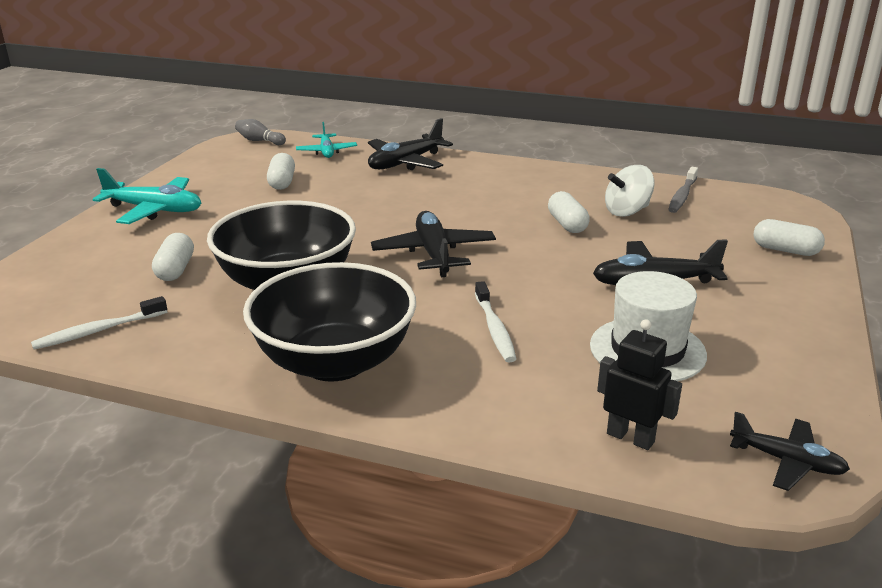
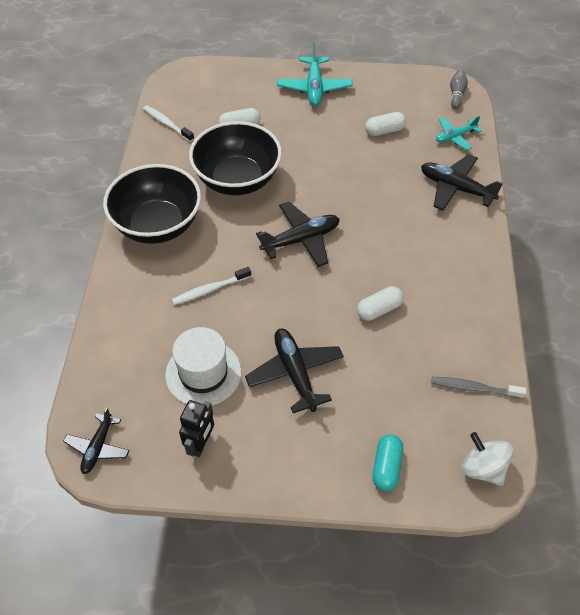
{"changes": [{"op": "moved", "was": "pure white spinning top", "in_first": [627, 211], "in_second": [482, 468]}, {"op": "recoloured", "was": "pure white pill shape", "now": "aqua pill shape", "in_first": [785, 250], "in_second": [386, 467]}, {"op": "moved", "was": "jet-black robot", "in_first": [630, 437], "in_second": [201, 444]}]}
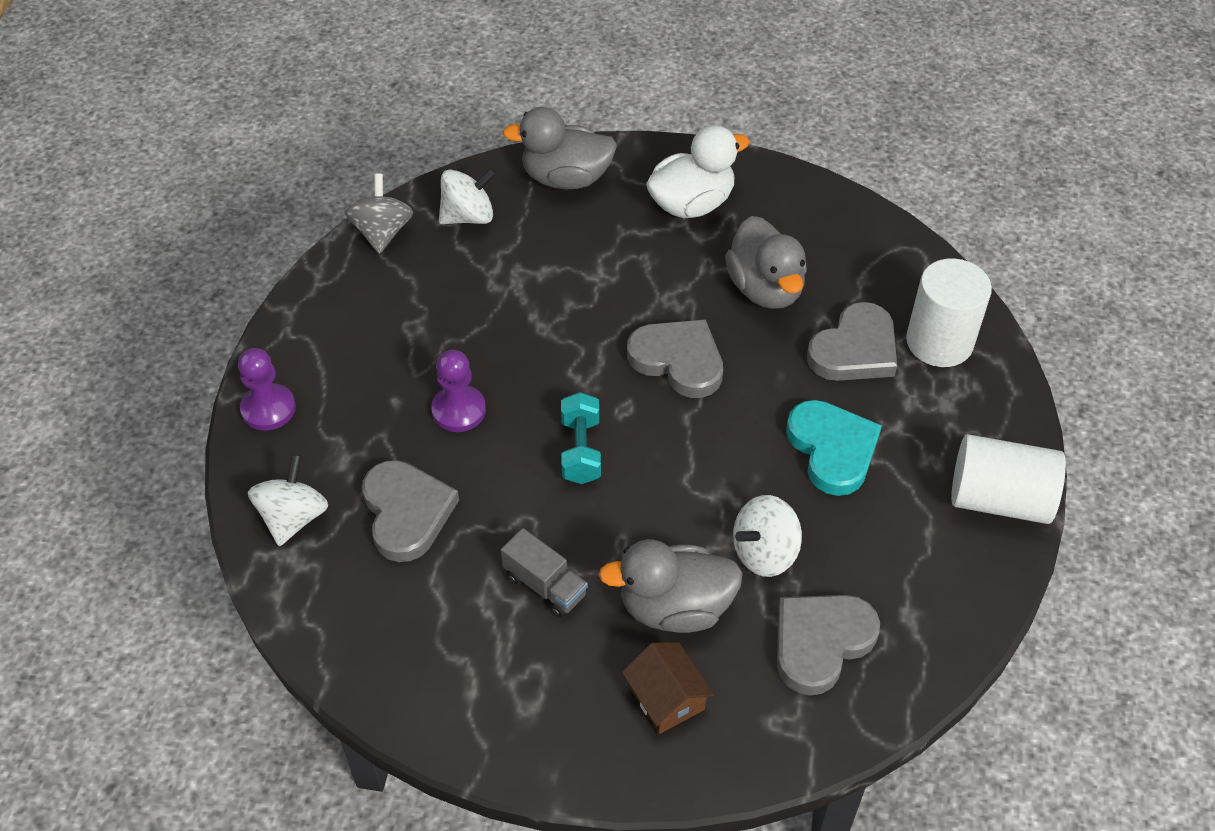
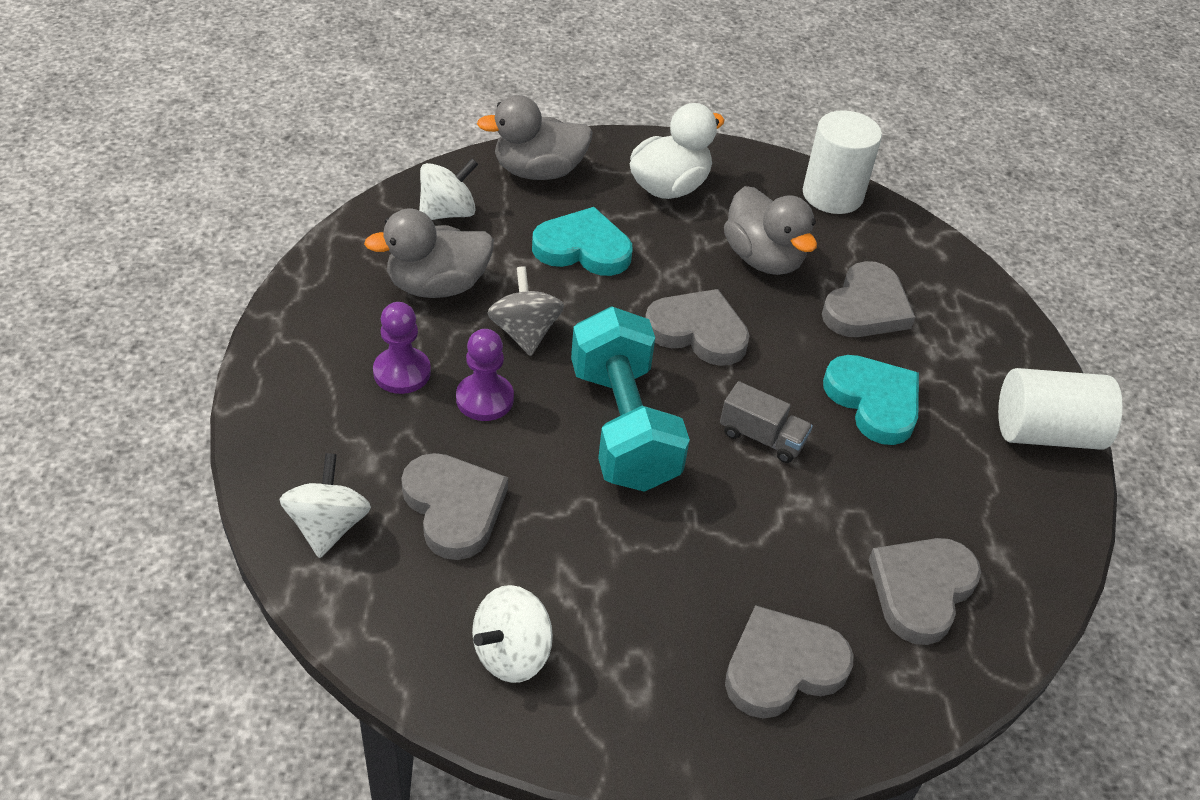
{"changes": [{"op": "moved", "was": "ash-grey spinning top", "in_first": [382, 232], "in_second": [525, 332]}, {"op": "moved", "was": "pure white cylinder shape", "in_first": [939, 342], "in_second": [832, 195]}, {"op": "moved", "was": "violet chess pawn", "in_first": [268, 409], "in_second": [402, 372]}, {"op": "resized", "was": "aqua hand weight", "in_first": [581, 450], "in_second": [623, 426], "ratio": 1.94}, {"op": "moved", "was": "pure white spinning top", "in_first": [764, 553], "in_second": [511, 653]}, {"op": "moved", "was": "ash-grey toy truck", "in_first": [545, 585], "in_second": [762, 437]}, {"op": "moved", "was": "ash-grey rubber duck", "in_first": [675, 607], "in_second": [437, 286]}, {"op": "replaced", "was": "russet house", "now": "ash-grey love heart", "in_first": [666, 698], "in_second": [782, 667]}, {"op": "added", "now": "aqua love heart", "in_second": [583, 248]}]}
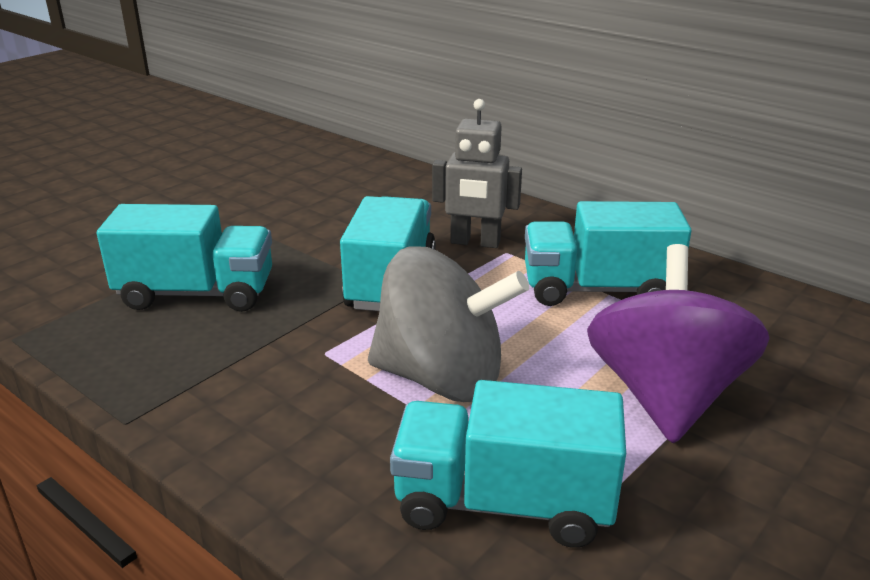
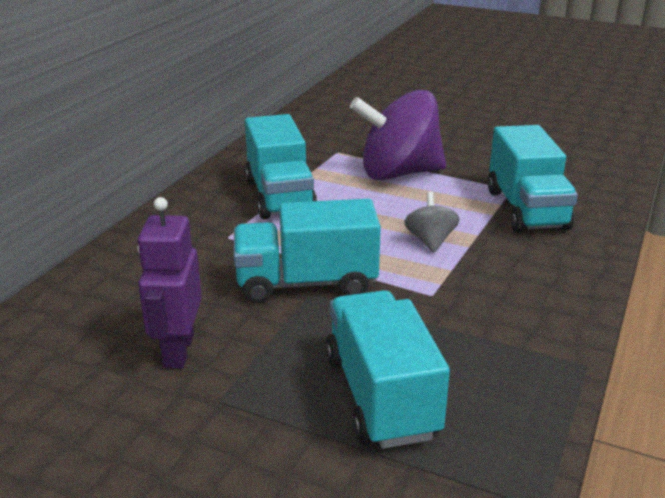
{"changes": [{"op": "removed", "was": "ash-grey robot", "in_first": [475, 242]}, {"op": "resized", "was": "ash-grey spinning top", "in_first": [441, 378], "in_second": [430, 241], "ratio": 0.46}, {"op": "added", "now": "violet robot", "in_second": [178, 351]}]}
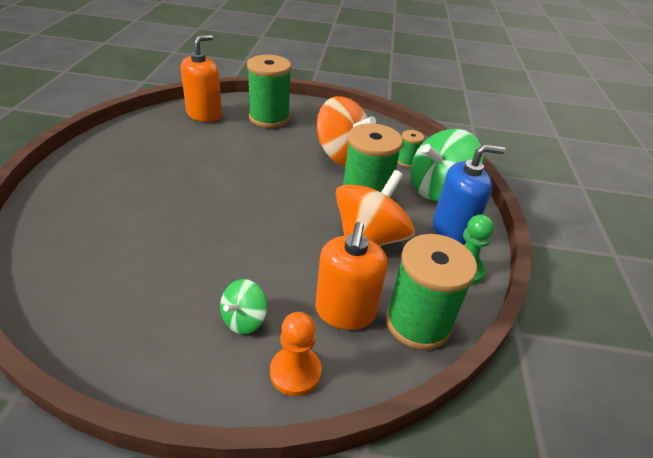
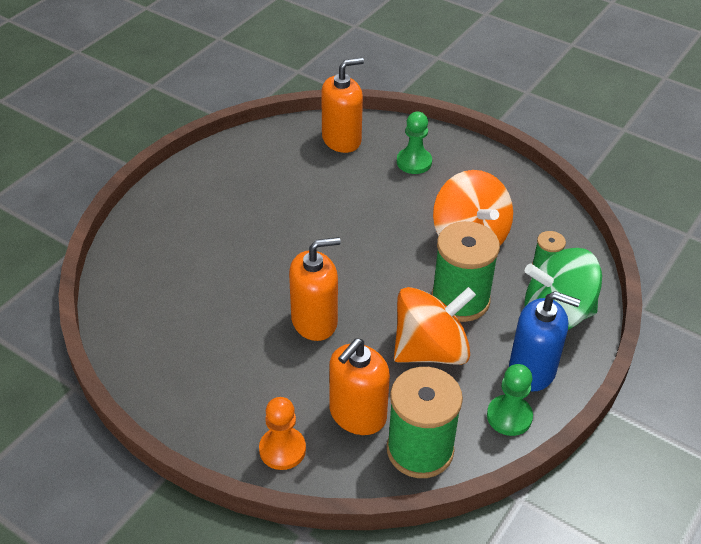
{"changes": [{"op": "replaced", "was": "leaf-green reel of thread", "now": "leaf-green chess pawn", "in_first": [269, 118], "in_second": [414, 162]}, {"op": "removed", "was": "leaf-green spinning top", "in_first": [244, 319]}, {"op": "added", "now": "orange-coloured soap pump", "in_second": [314, 321]}]}
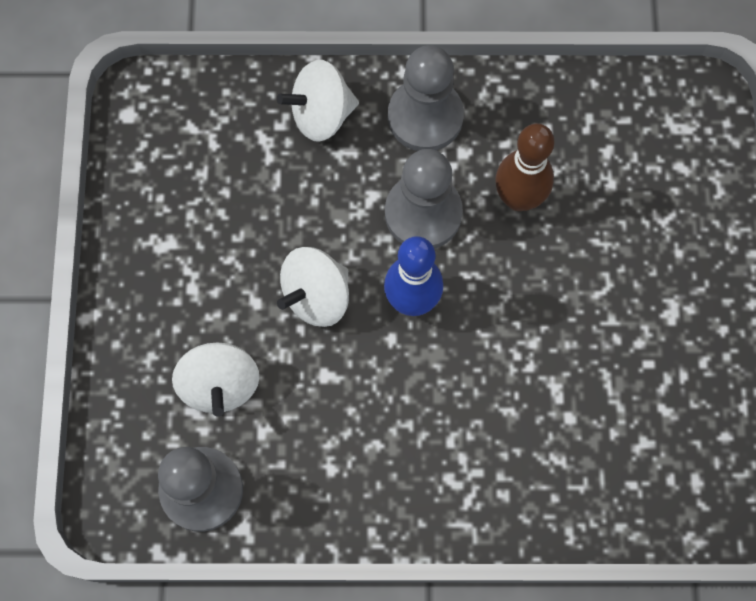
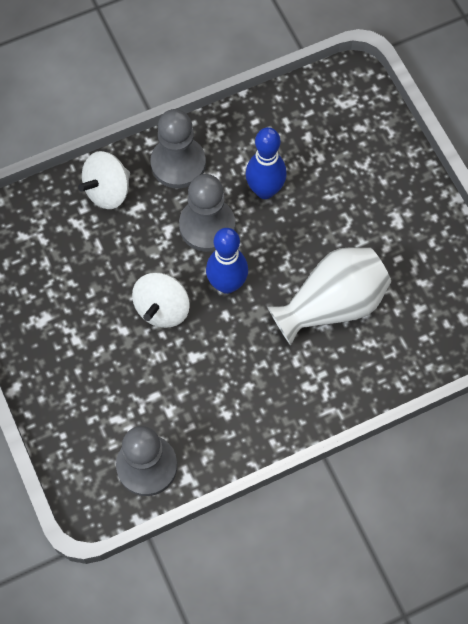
{"changes": [{"op": "recoloured", "was": "russet bowling pin", "now": "cobalt bowling pin", "in_first": [518, 198], "in_second": [265, 190]}, {"op": "removed", "was": "pure white spinning top", "in_first": [220, 385]}, {"op": "added", "now": "pure white tall vase", "in_second": [332, 304]}]}
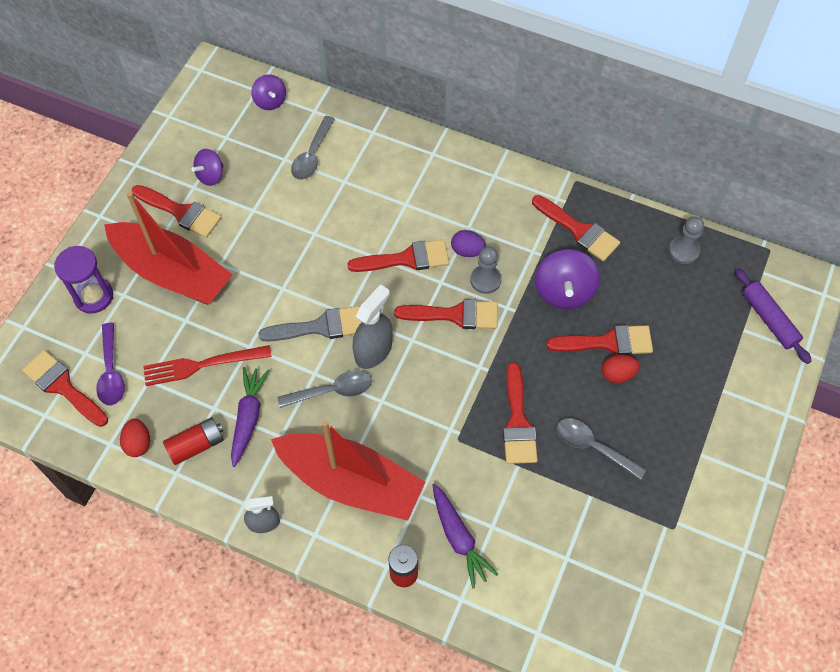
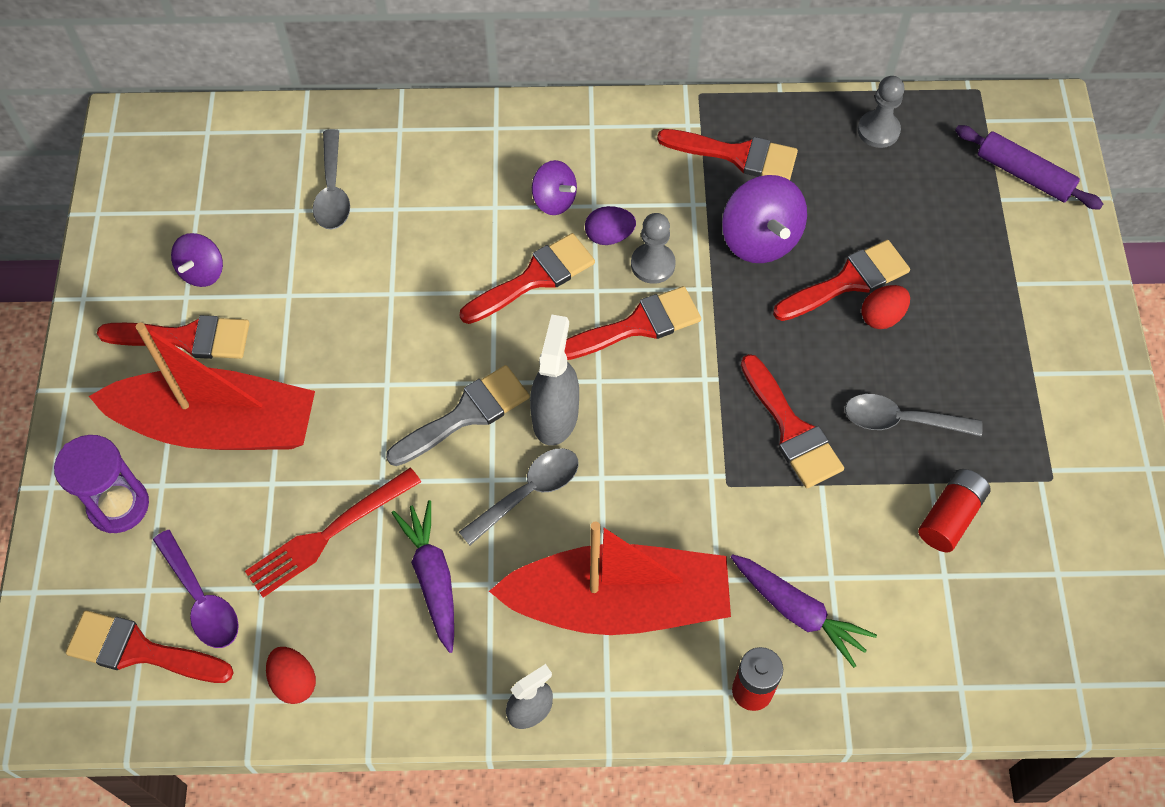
{"changes": [{"op": "moved", "was": "violet spinning top", "in_first": [270, 101], "in_second": [554, 200]}, {"op": "moved", "was": "red power cell", "in_first": [196, 445], "in_second": [950, 516]}]}
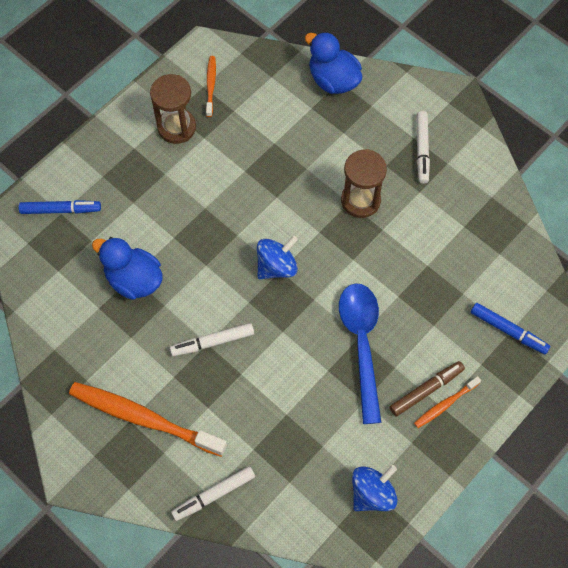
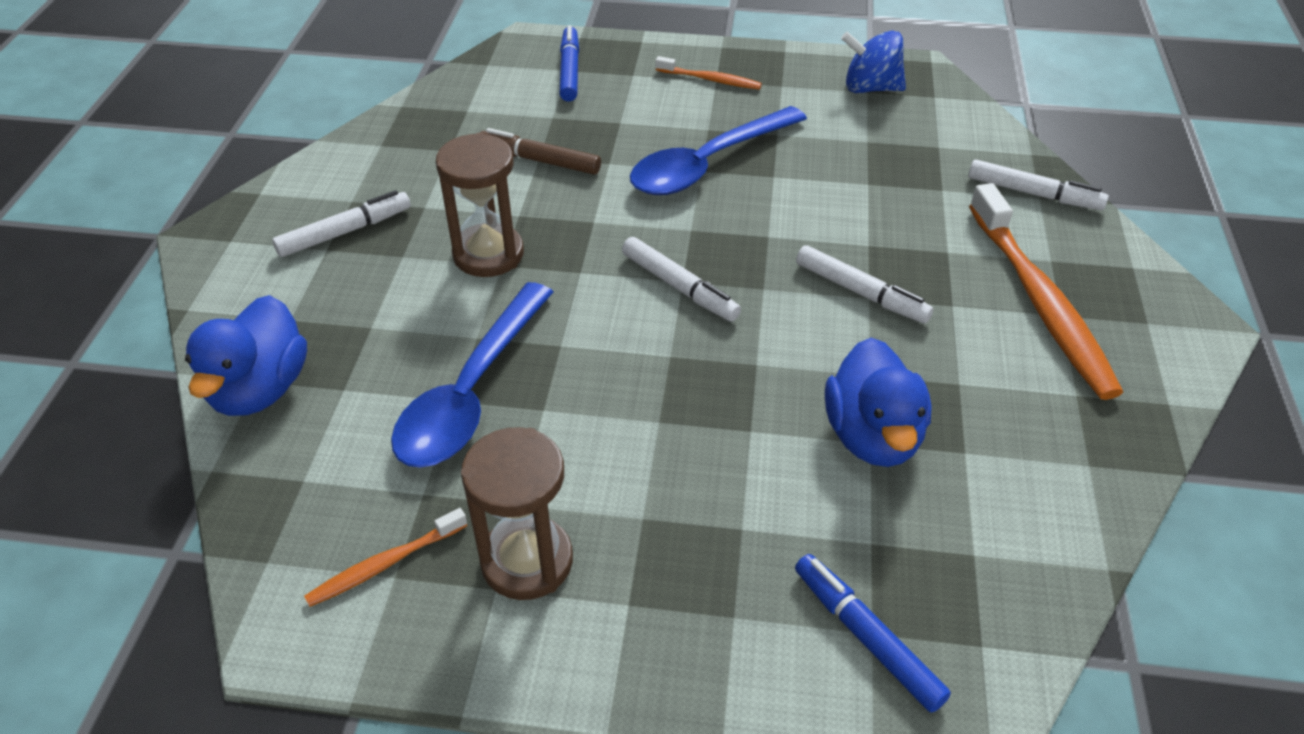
{"changes": [{"op": "replaced", "was": "cobalt spinning top", "now": "pure white marker", "in_first": [276, 266], "in_second": [679, 287]}, {"op": "moved", "was": "russet marker", "in_first": [426, 390], "in_second": [539, 160]}, {"op": "added", "now": "cobalt spoon", "in_second": [472, 392]}]}
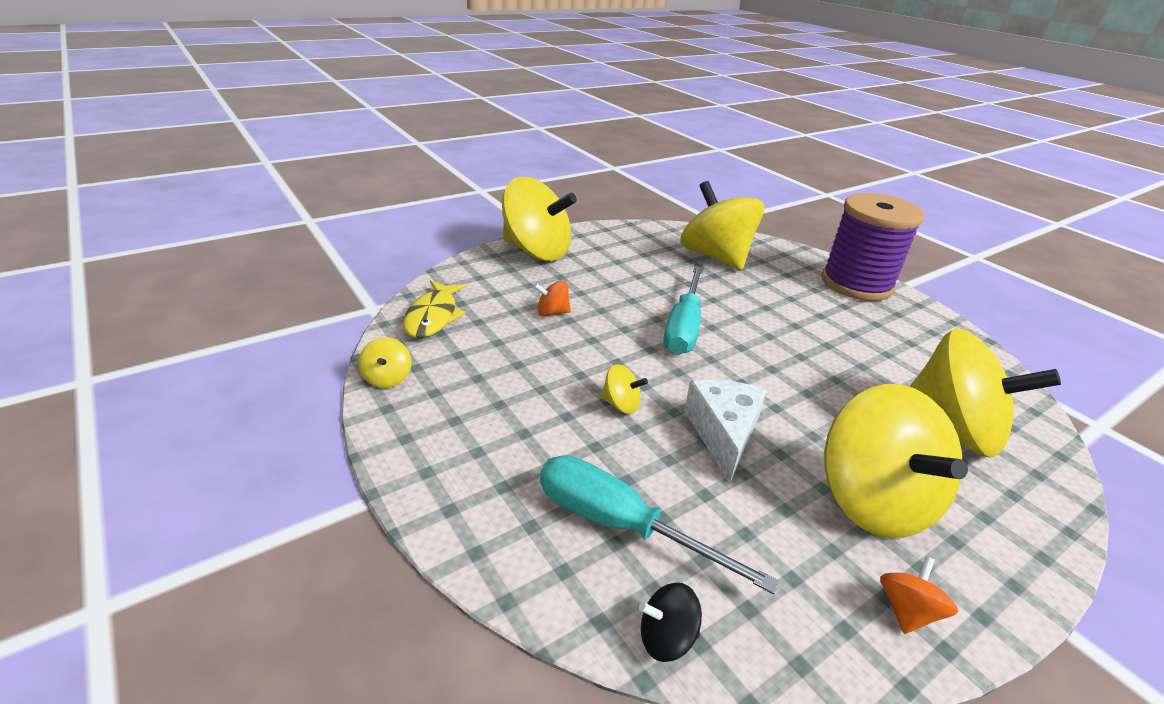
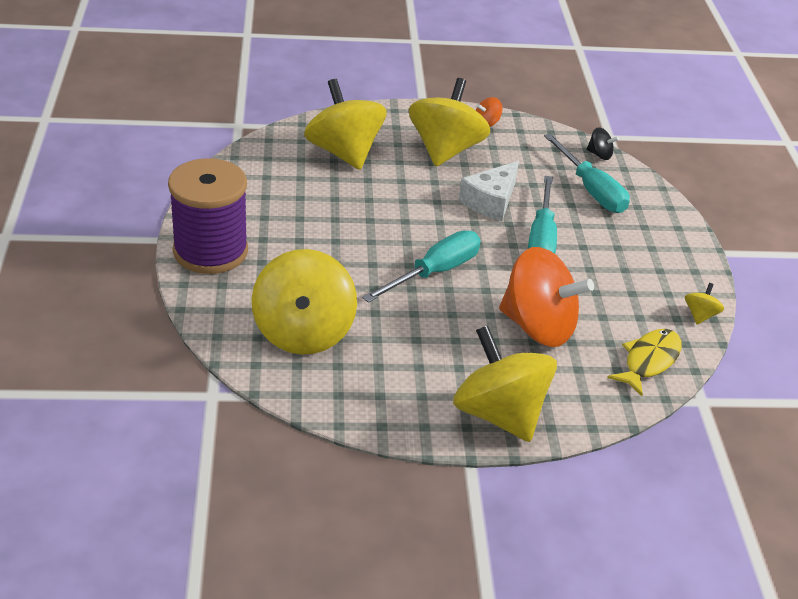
{"changes": [{"op": "resized", "was": "orange-coloured spinning top", "in_first": [552, 313], "in_second": [538, 327], "ratio": 2.45}, {"op": "replaced", "was": "bright yellow spinning top", "now": "aqua hand screwdriver", "in_first": [621, 404], "in_second": [541, 239]}]}
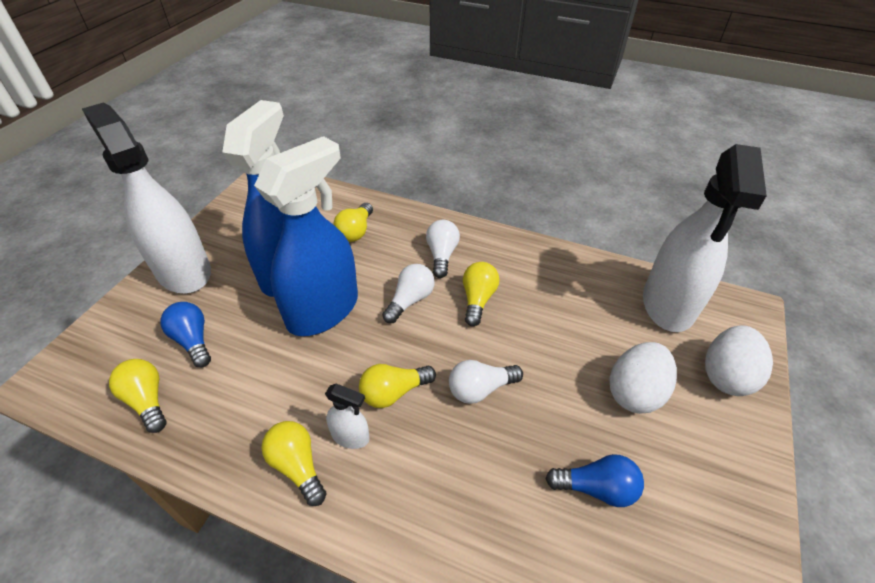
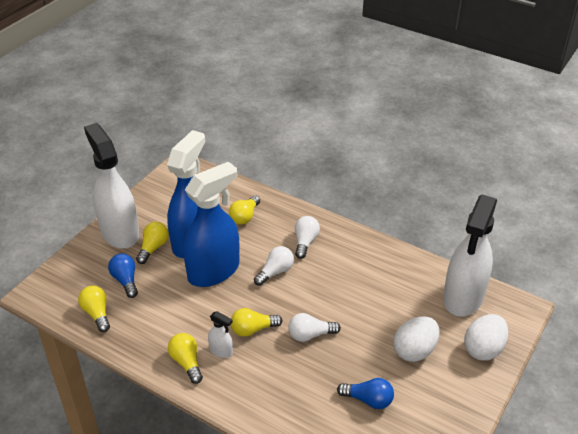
{"changes": [{"op": "moved", "was": "bright yellow light bulb", "in_first": [478, 299], "in_second": [153, 248]}]}
